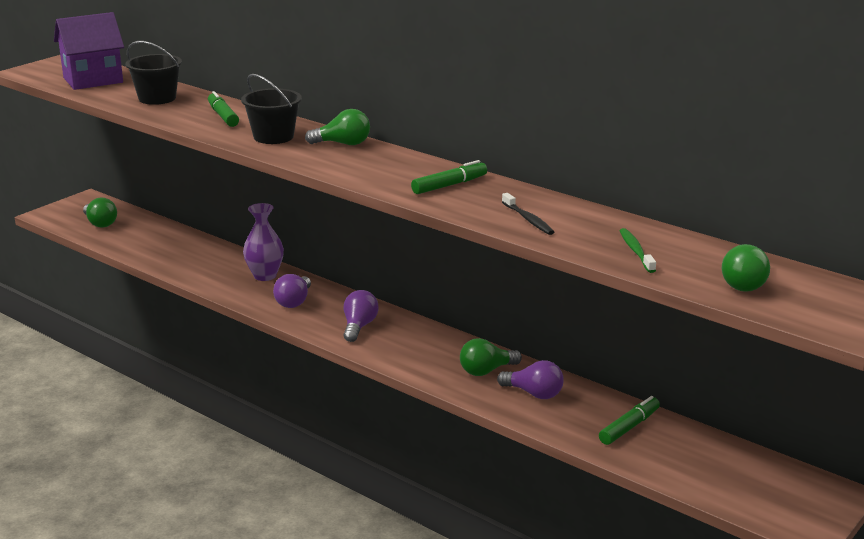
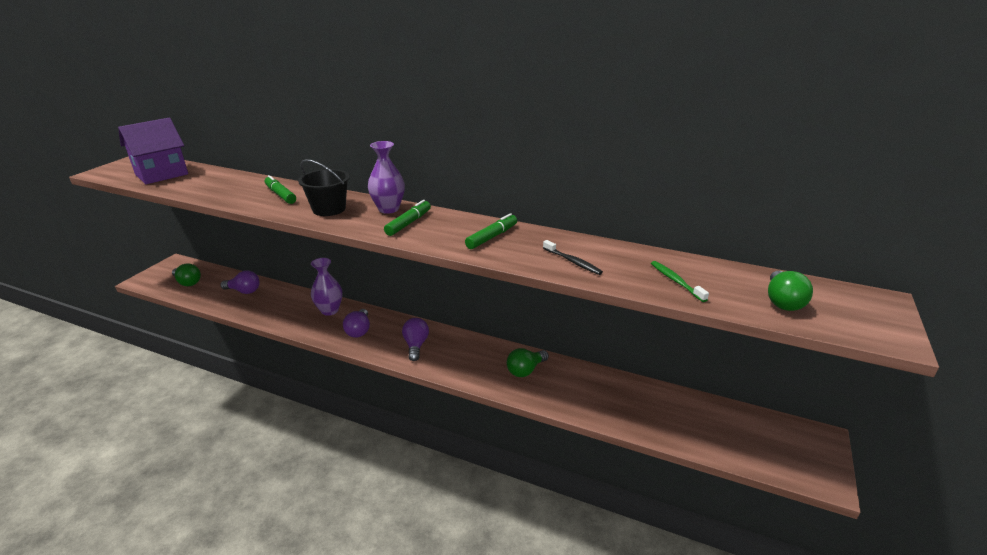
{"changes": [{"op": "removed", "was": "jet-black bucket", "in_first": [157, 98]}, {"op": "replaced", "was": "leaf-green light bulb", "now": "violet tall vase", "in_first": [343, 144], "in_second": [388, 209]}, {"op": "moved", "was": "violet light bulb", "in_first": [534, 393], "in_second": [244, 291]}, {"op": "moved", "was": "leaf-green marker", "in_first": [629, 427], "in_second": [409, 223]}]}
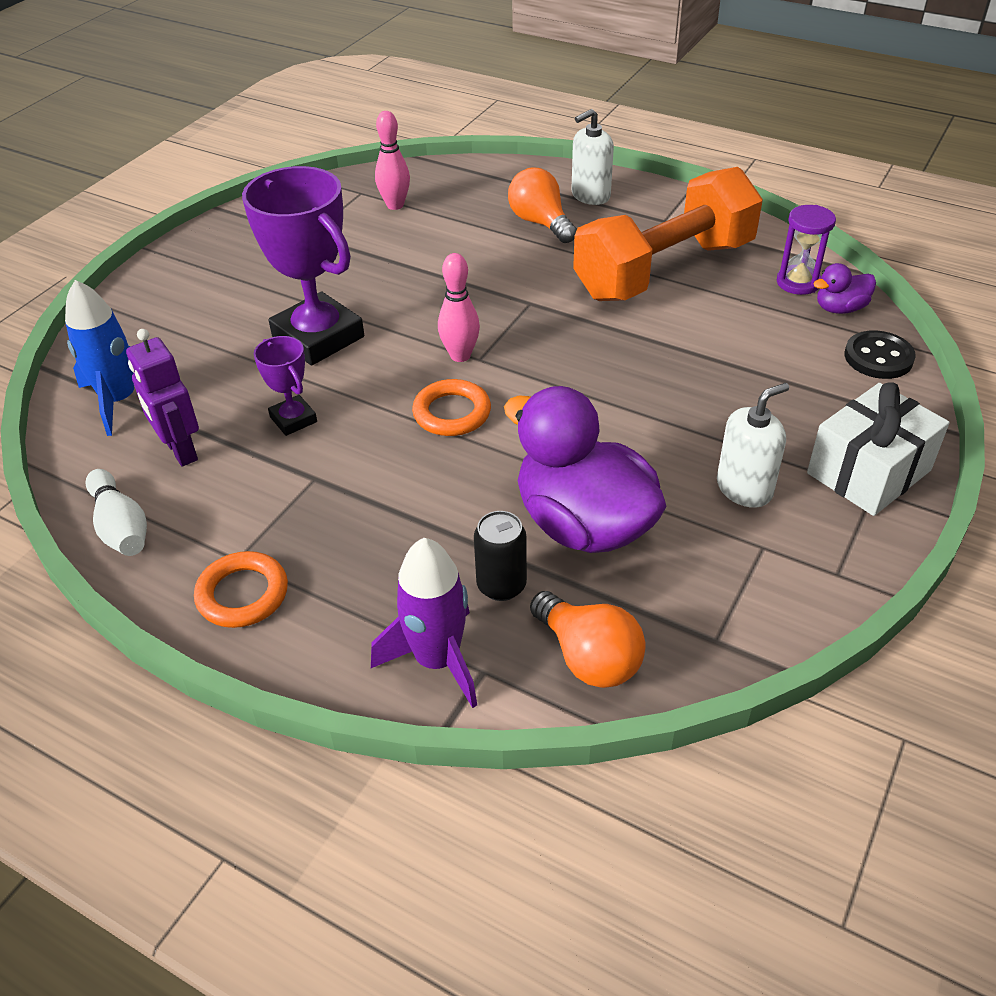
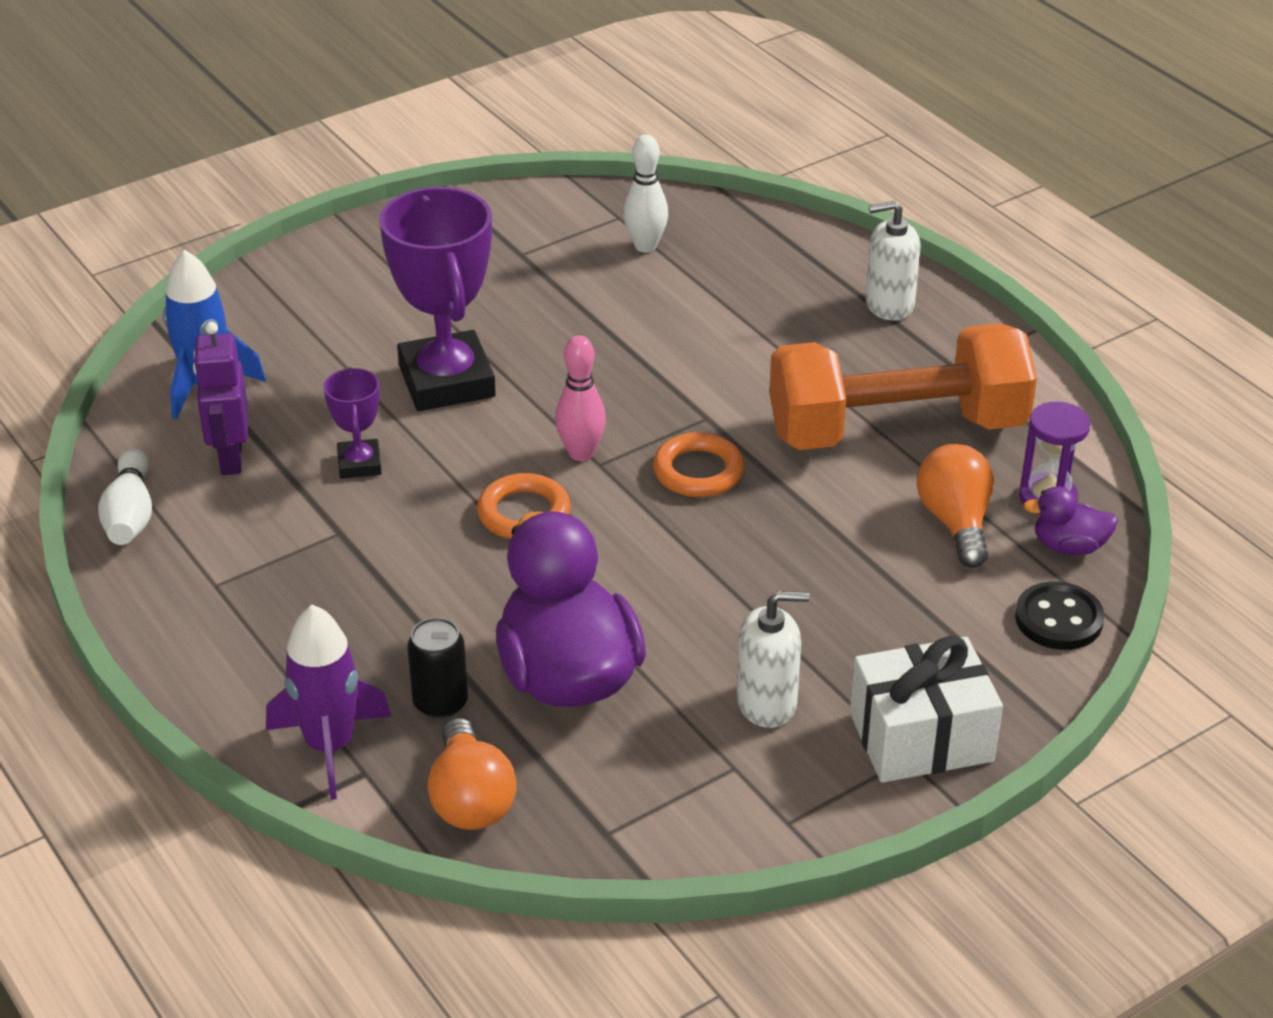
{"changes": [{"op": "recoloured", "was": "rose-pink bowling pin", "now": "pure white bowling pin", "in_first": [395, 205], "in_second": [645, 246]}, {"op": "moved", "was": "orange-coloured light bulb", "in_first": [540, 223], "in_second": [956, 522]}, {"op": "moved", "was": "orange-coloured torus", "in_first": [242, 594], "in_second": [698, 471]}]}
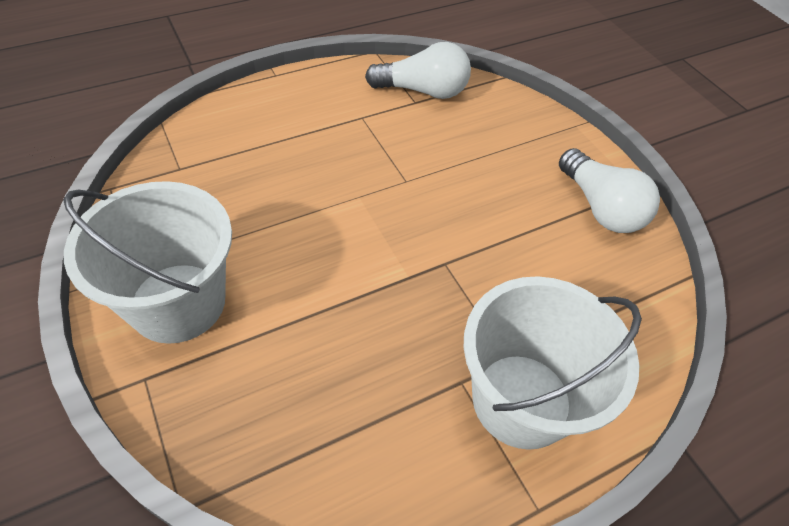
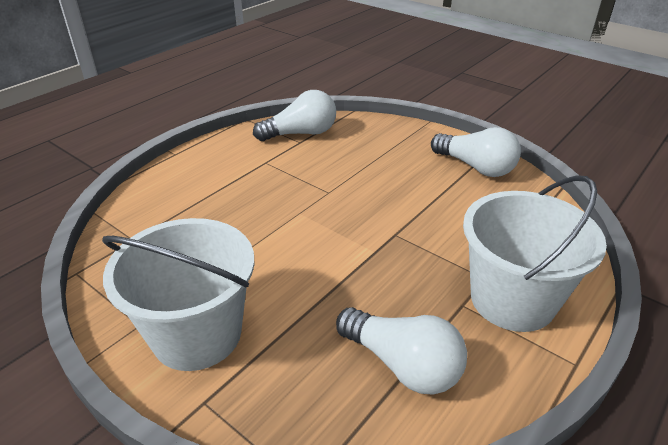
{"changes": [{"op": "added", "now": "pure white light bulb", "in_second": [402, 365]}]}
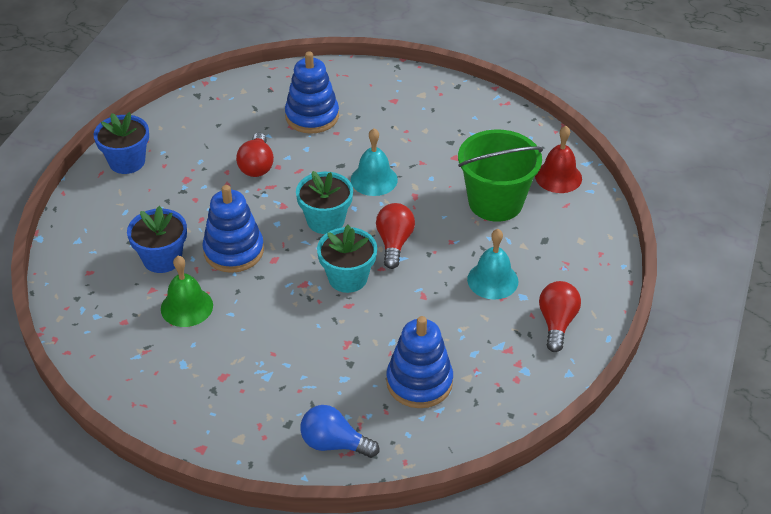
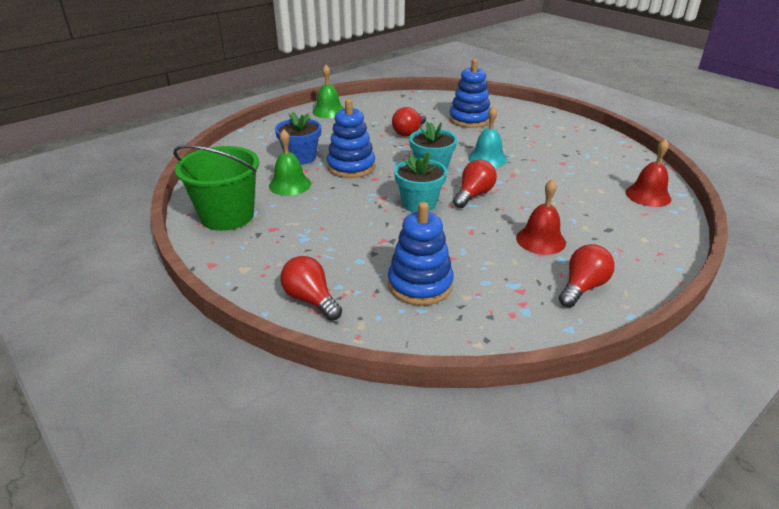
{"changes": [{"op": "replaced", "was": "cobalt plant pot", "now": "leaf-green bell", "in_first": [127, 162], "in_second": [329, 111]}, {"op": "moved", "was": "leaf-green bucket", "in_first": [495, 202], "in_second": [227, 216]}, {"op": "recoloured", "was": "aqua bell", "now": "red bell", "in_first": [492, 280], "in_second": [540, 240]}, {"op": "recoloured", "was": "cobalt light bulb", "now": "red light bulb", "in_first": [334, 444], "in_second": [311, 300]}]}
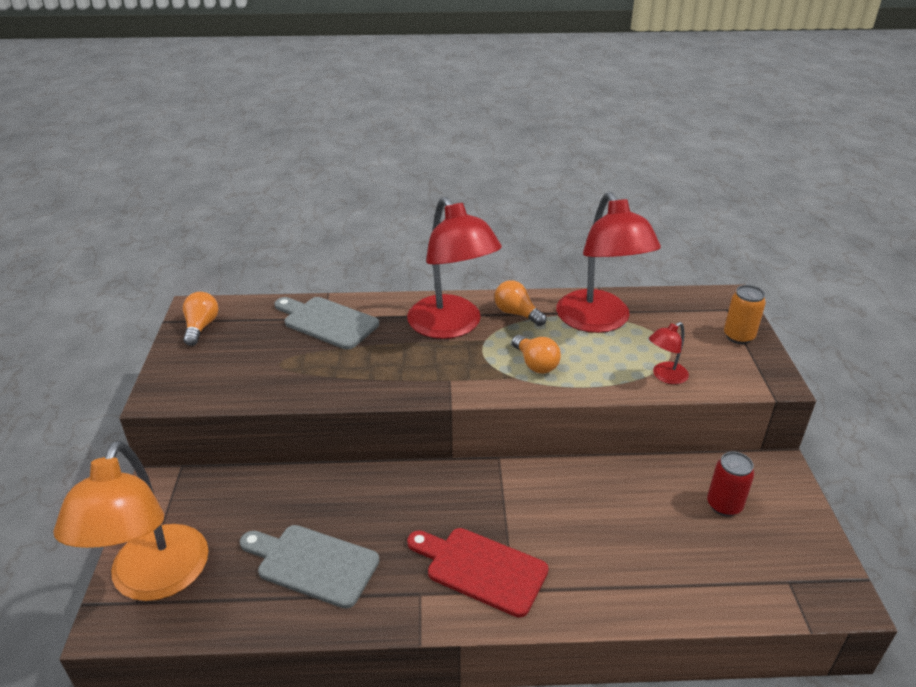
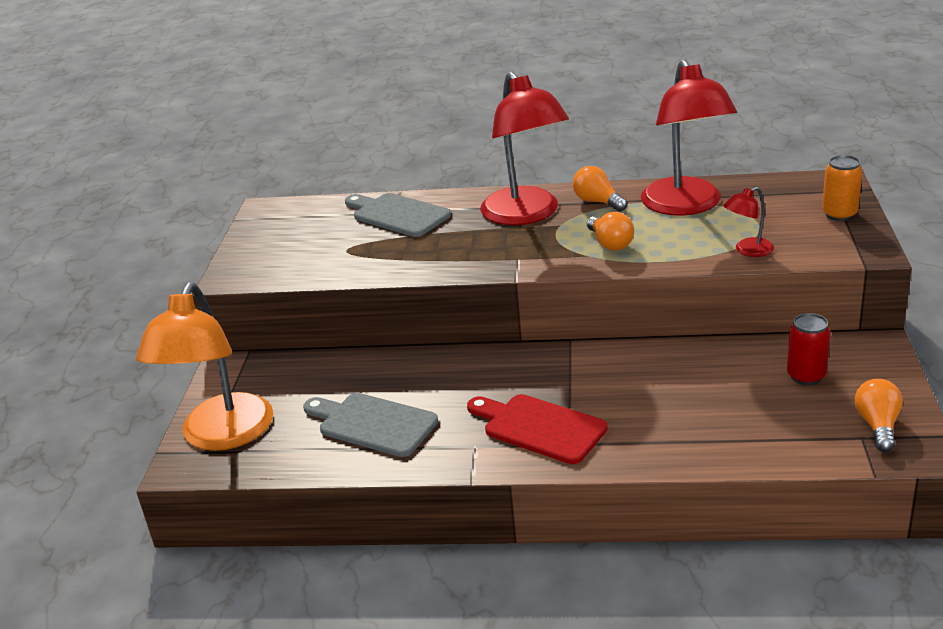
{"changes": [{"op": "moved", "was": "orange-coloured light bulb", "in_first": [201, 327], "in_second": [877, 426]}]}
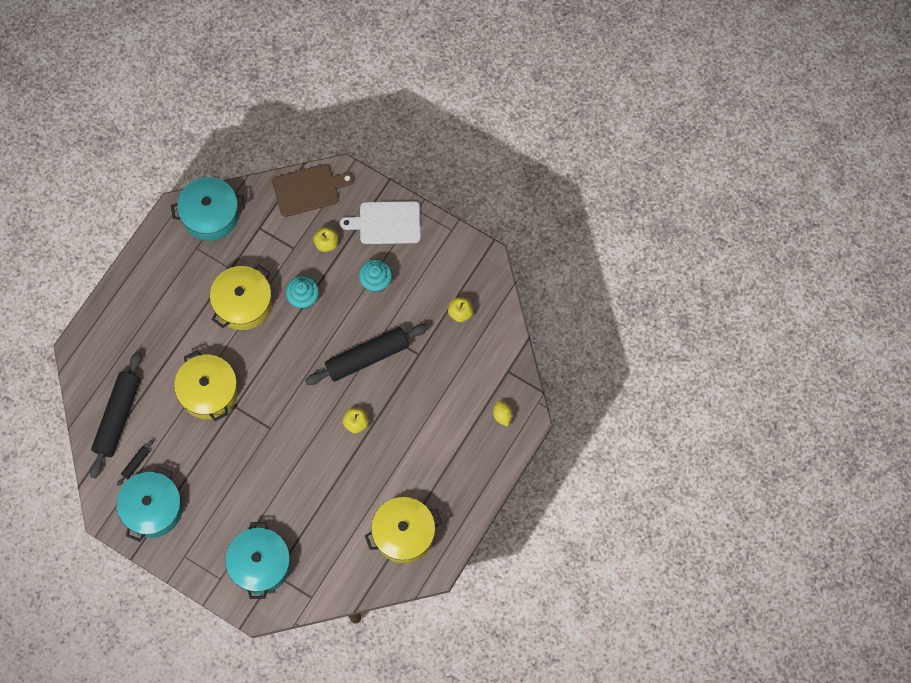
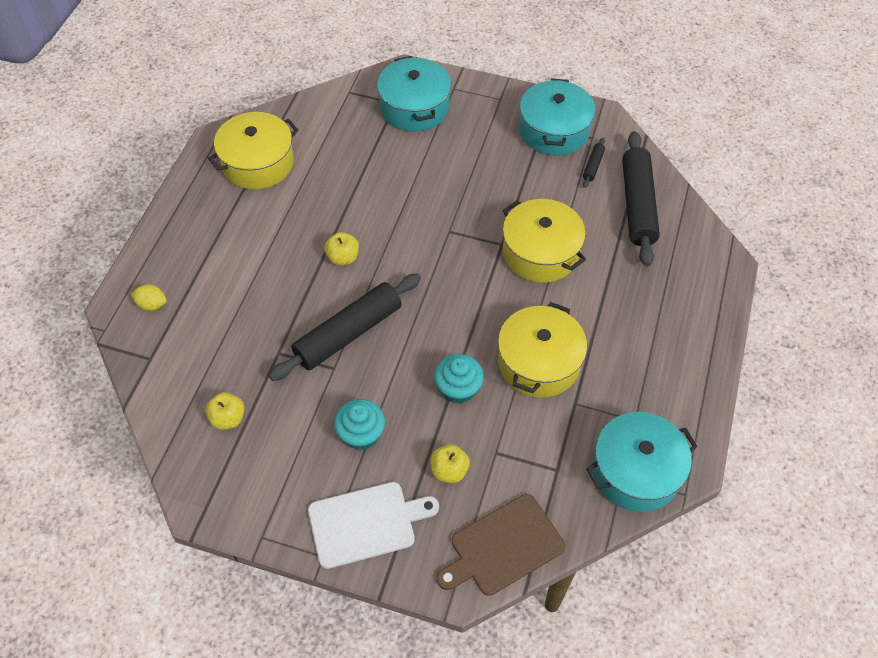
{"changes": [{"op": "turned", "was": "bright yellow lemon", "in_first": [502, 415], "in_second": [152, 304], "clockwise": -45}]}
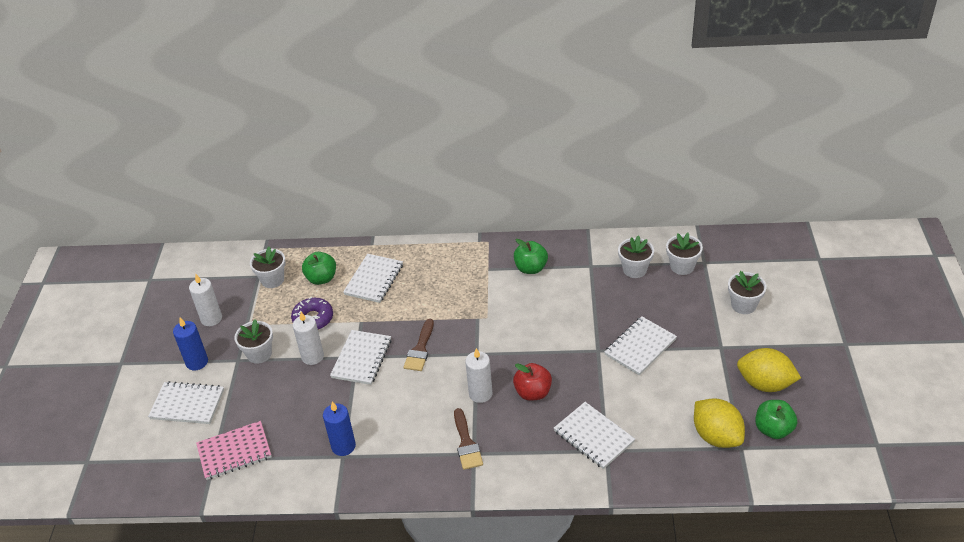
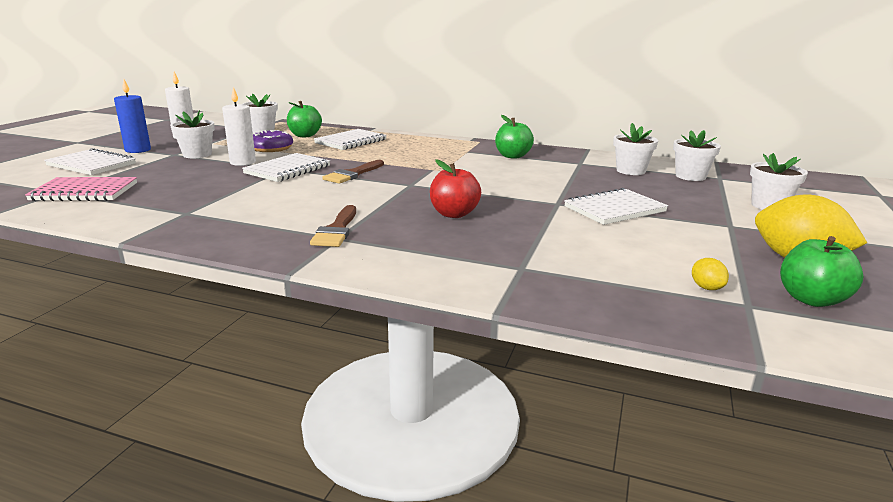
{"changes": [{"op": "removed", "was": "pure white pillar candle", "in_first": [480, 394]}, {"op": "resized", "was": "bright yellow lemon", "in_first": [716, 436], "in_second": [706, 288], "ratio": 0.42}, {"op": "removed", "was": "cobalt pillar candle", "in_first": [343, 446]}, {"op": "removed", "was": "pure white exercise book", "in_first": [593, 436]}]}
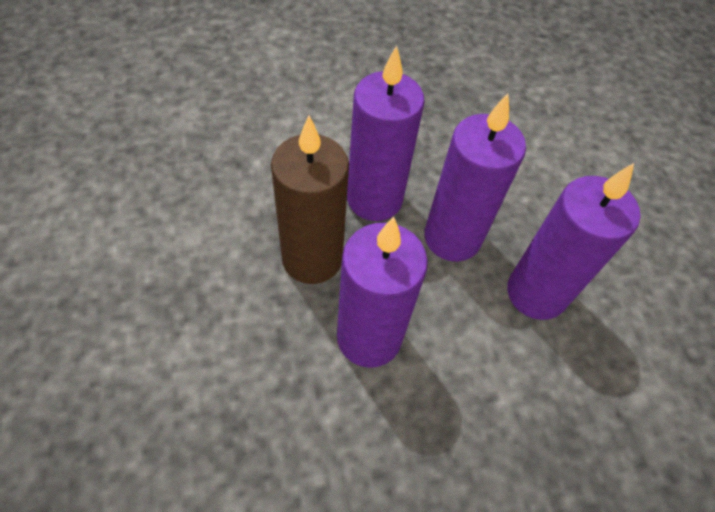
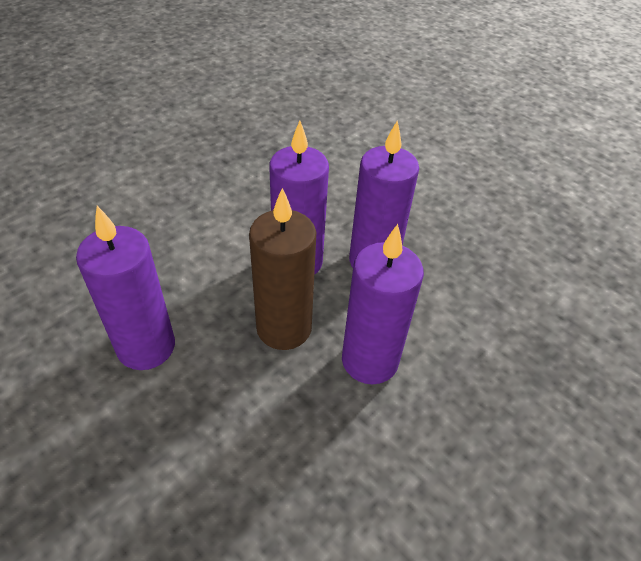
{"changes": [{"op": "moved", "was": "violet pillar candle", "in_first": [536, 293], "in_second": [146, 347]}]}
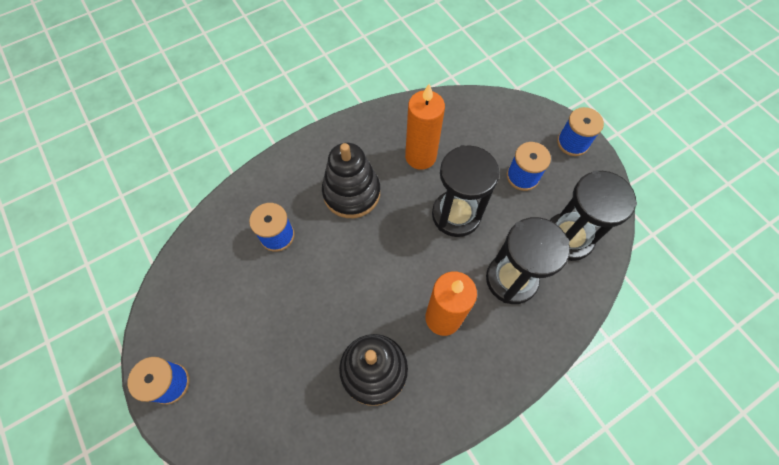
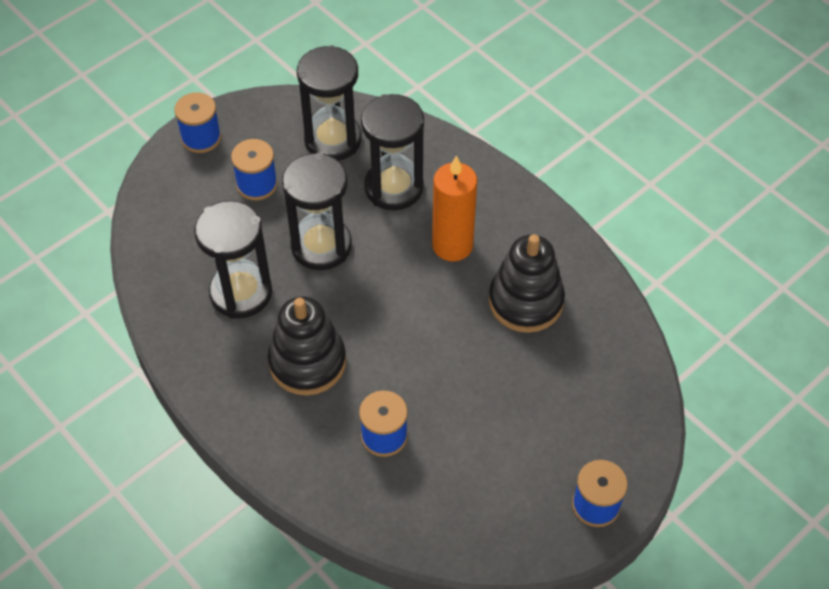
{"changes": [{"op": "replaced", "was": "orange-coloured pillar candle", "now": "jet-black hourglass", "in_first": [420, 156], "in_second": [241, 293]}]}
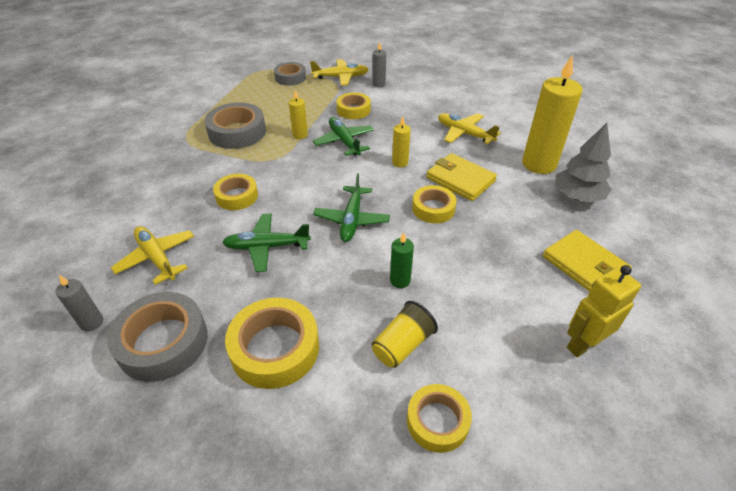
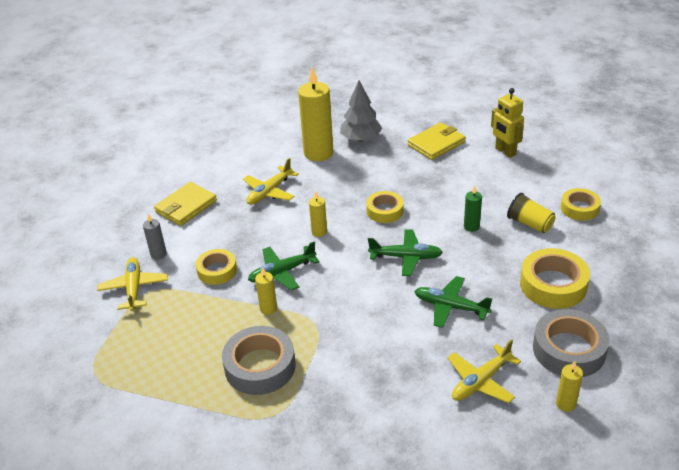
{"changes": [{"op": "removed", "was": "ash-grey roll of tape", "in_first": [290, 78]}, {"op": "moved", "was": "bright yellow wallet", "in_first": [460, 179], "in_second": [186, 206]}, {"op": "removed", "was": "bright yellow roll of tape", "in_first": [237, 196]}, {"op": "turned", "was": "leaf-green toy plane", "in_first": [266, 247], "in_second": [450, 307], "clockwise": 120}, {"op": "recoloured", "was": "ash-grey pillar candle", "now": "bright yellow pillar candle", "in_first": [92, 322], "in_second": [565, 404]}]}
